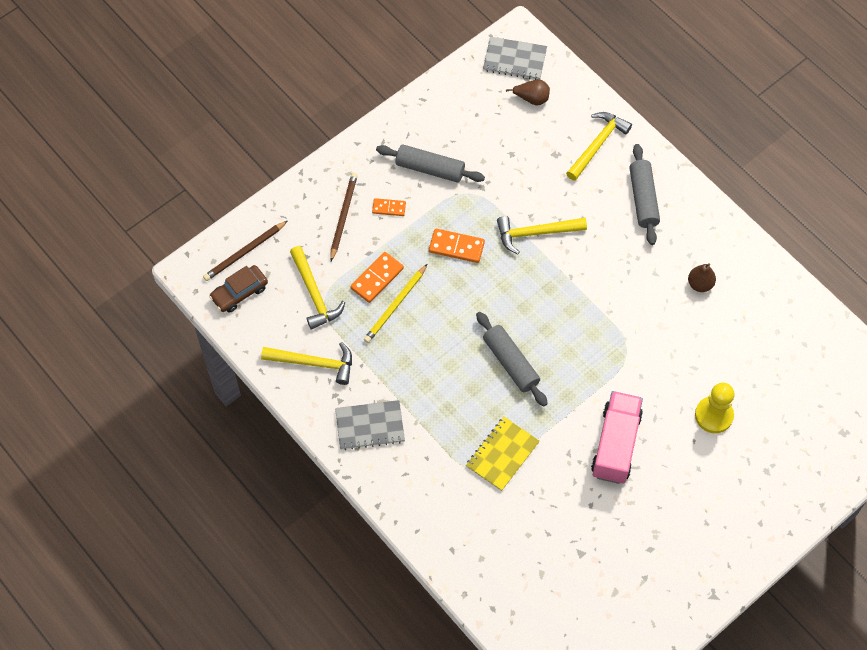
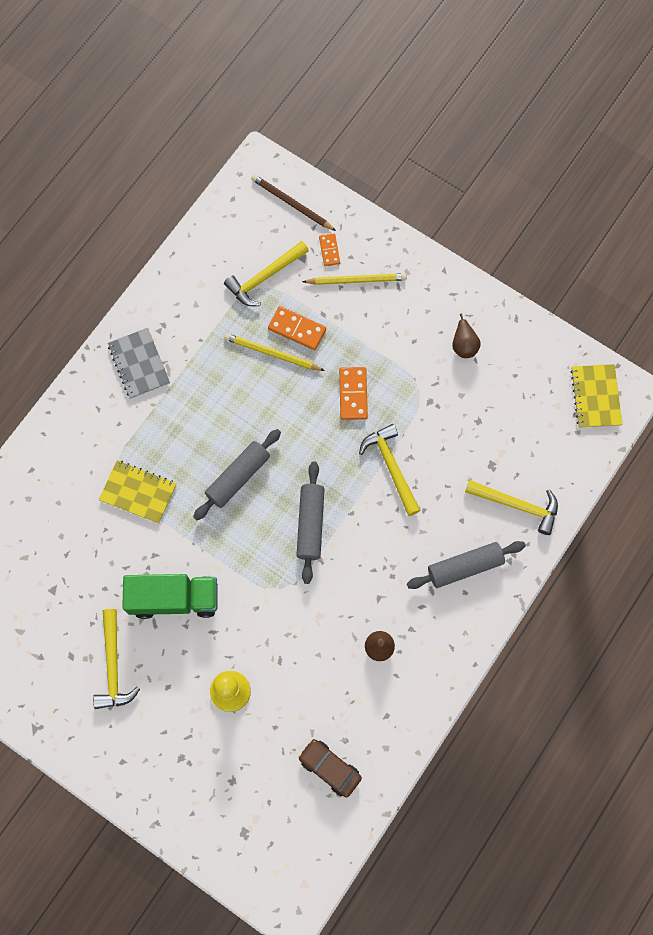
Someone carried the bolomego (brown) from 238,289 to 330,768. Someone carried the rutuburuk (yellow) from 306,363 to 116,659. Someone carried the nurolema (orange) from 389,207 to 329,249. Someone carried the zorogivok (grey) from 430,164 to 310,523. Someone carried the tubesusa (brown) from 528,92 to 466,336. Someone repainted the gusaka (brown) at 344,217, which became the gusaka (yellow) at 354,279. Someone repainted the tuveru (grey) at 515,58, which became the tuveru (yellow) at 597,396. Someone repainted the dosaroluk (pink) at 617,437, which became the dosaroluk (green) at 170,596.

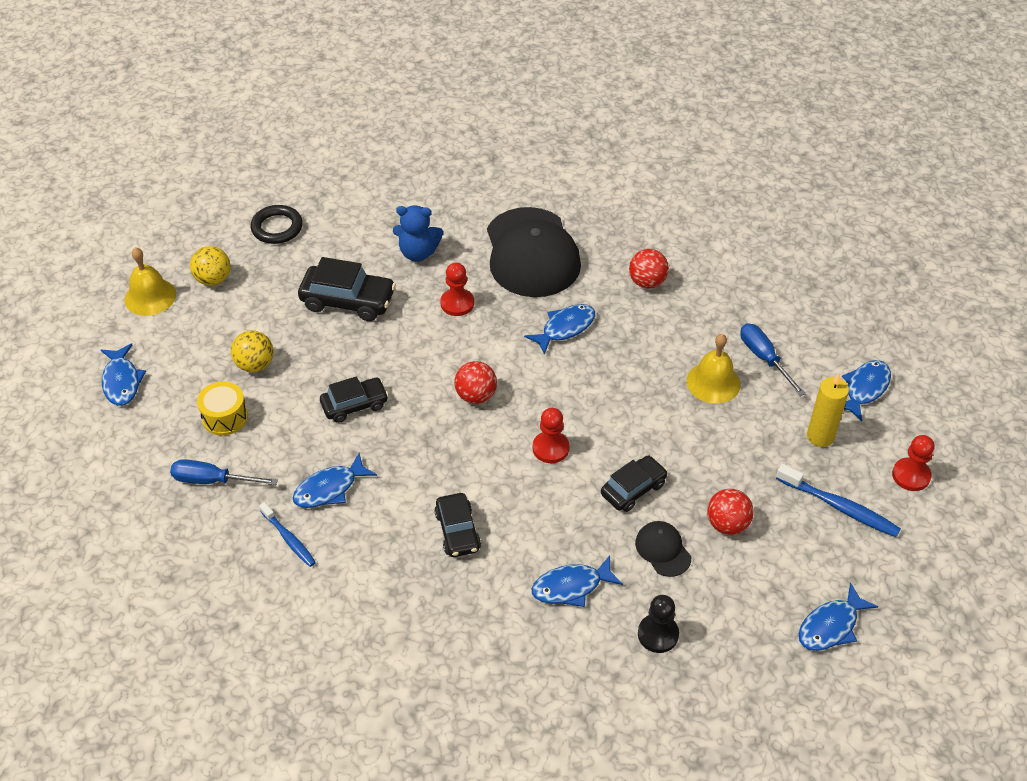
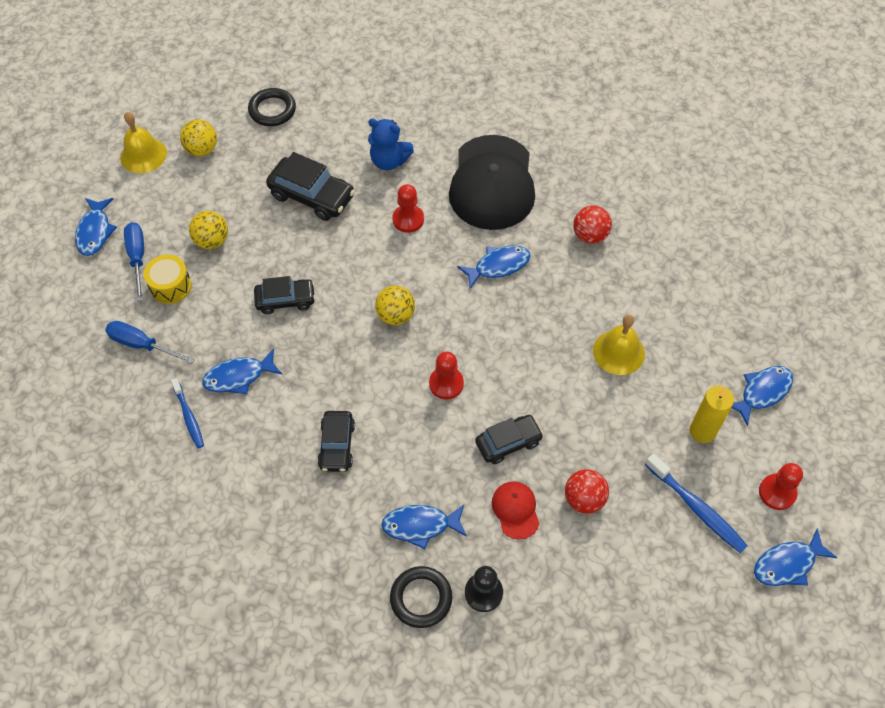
Someone put down the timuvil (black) at 421,597. Someone carried the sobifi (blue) from 773,359 to 134,261. Someone carried the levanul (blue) from 838,616 to 795,557. Someone repainted the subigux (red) at 475,382, which became the subigux (yellow) at 395,305. Someone repainted the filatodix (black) at 663,549, which became the filatodix (red) at 515,510.

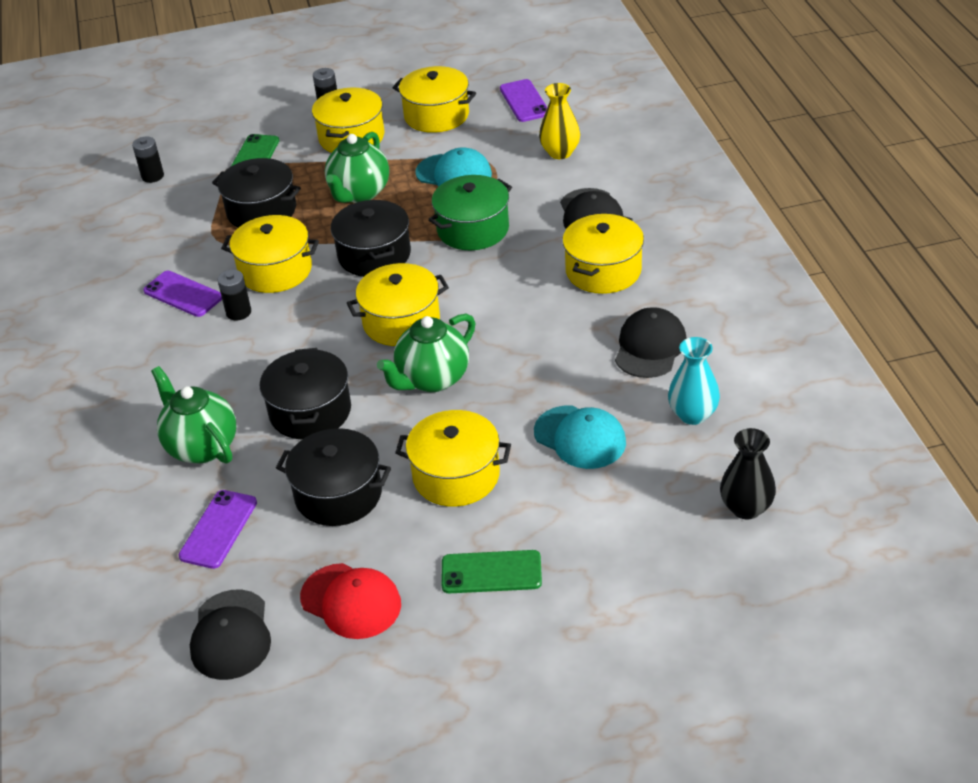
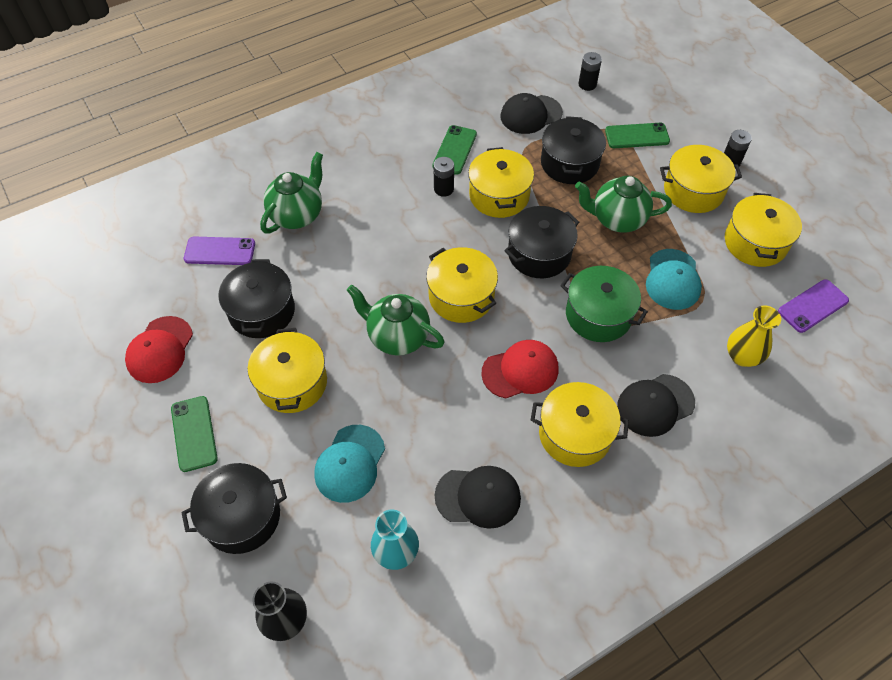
Someone put down the filatodix (red) at 520,369. Someone carried the filatodix (black) from 230,635 to 532,113. Someone carried the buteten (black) from 305,394 to 234,508. Someone repainted the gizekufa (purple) at 182,294, which became the gizekufa (green) at 455,150.

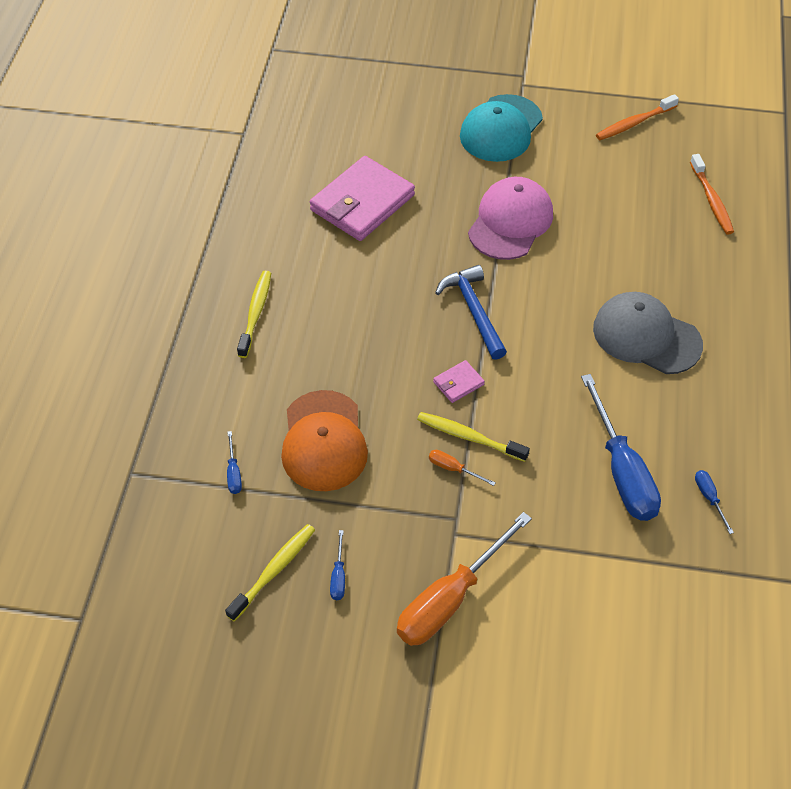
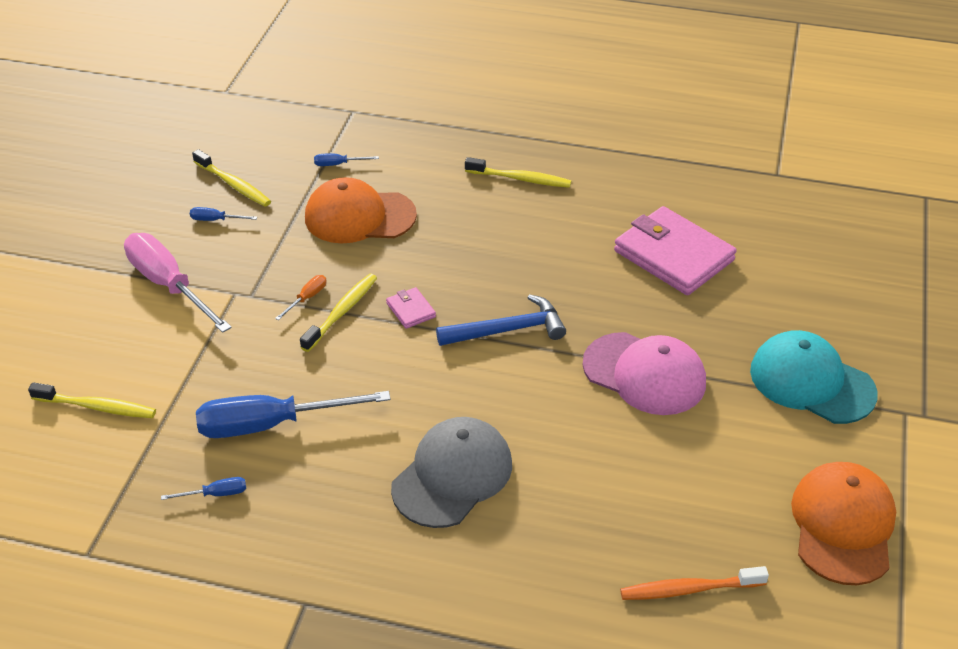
Someone put down the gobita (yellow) at 92,400. Someone swapped the gobita (orange) at 637,117 for the filatodix (orange) at 843,523. Someone repainted the sobifi (orange) at 464,579, which became the sobifi (pink) at 178,283.

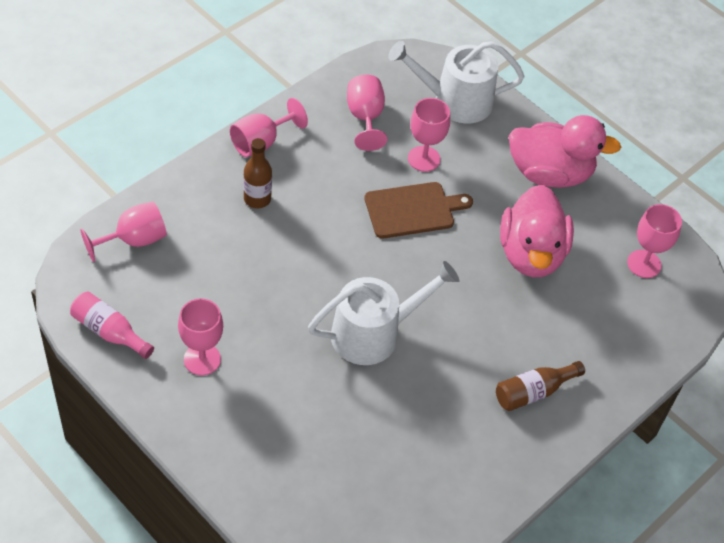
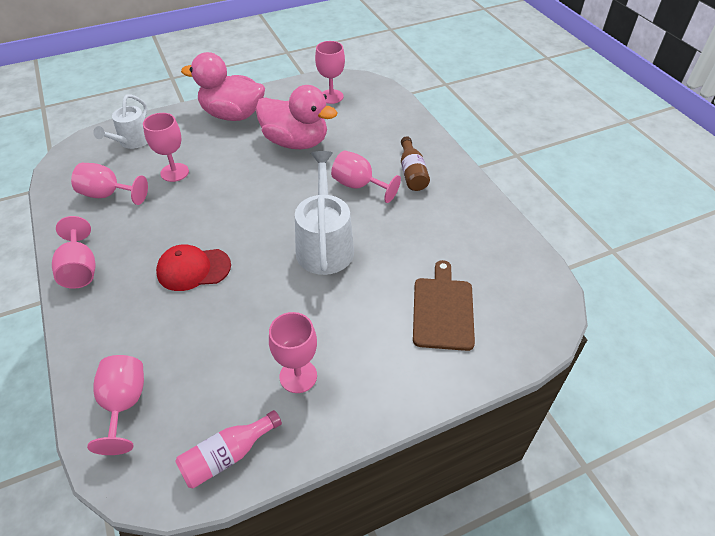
Someone took away the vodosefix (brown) at 258,173. Someone put down the filatodix (red) at 193,267. Someone put down the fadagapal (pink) at 366,176. Someone carried the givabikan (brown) from 419,210 to 444,305. Someone rotated the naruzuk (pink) at 565,151 by 105 degrees counterclockwise. Someone scaled the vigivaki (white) at 456,82 by 0.65.

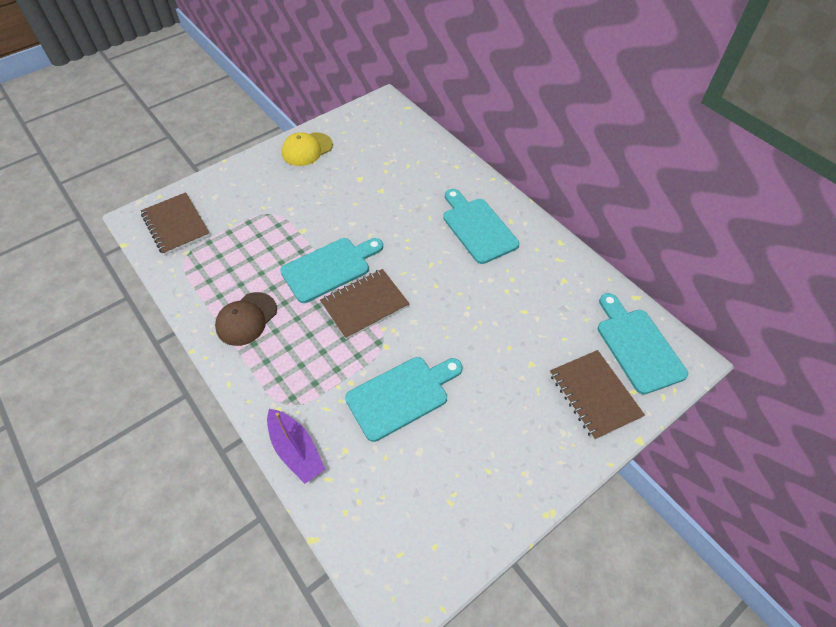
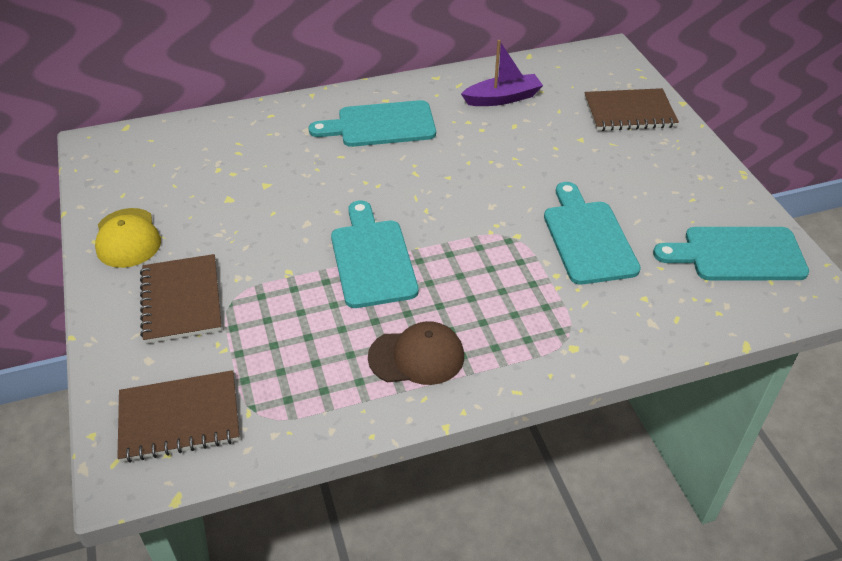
Someone carried the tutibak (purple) from 296,446 to 502,73. Someone carried the tuveru (brown) from 365,304 to 181,299. Someone carried the givabikan (turquoise) from 643,343 to 731,253. Someone rotated the filatodix (brown) at 246,319 by 60 degrees counterclockwise.

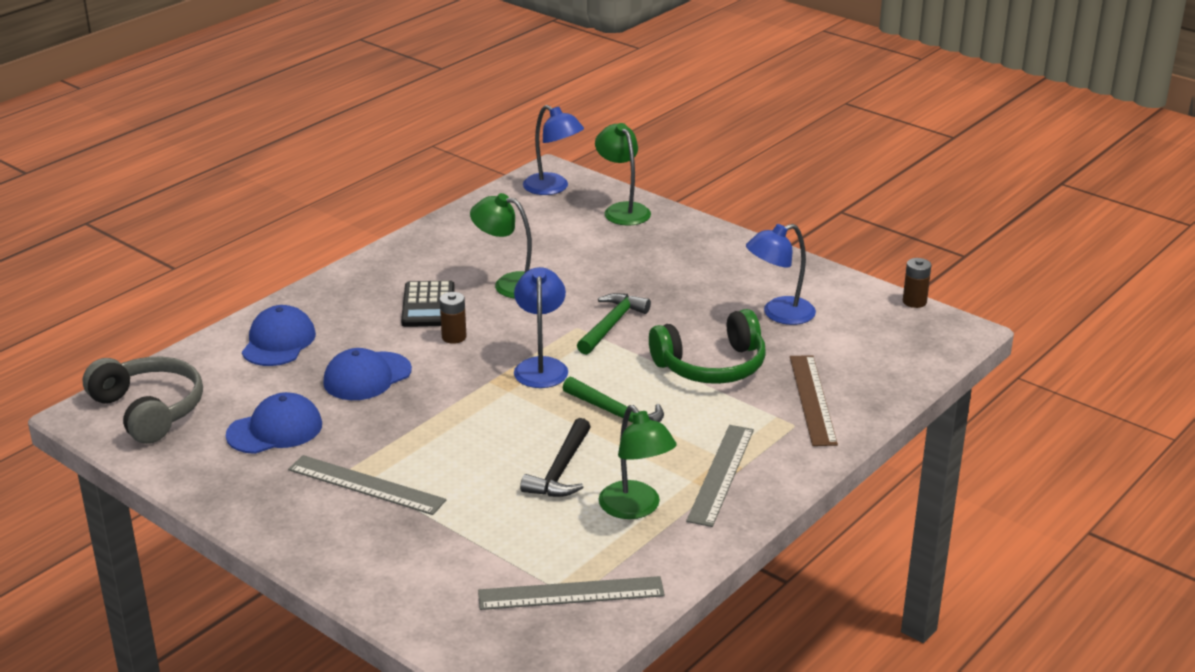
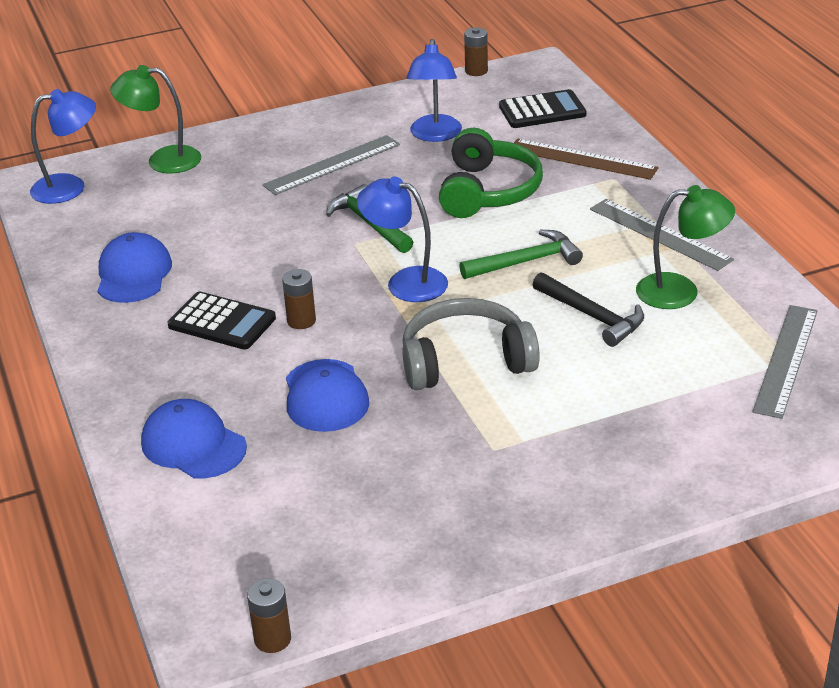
Someone took away the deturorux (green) at 501,245. Someone put down the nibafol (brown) at 269,615. Someone put down the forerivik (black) at 542,108. Someone carried the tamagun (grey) from 143,400 to 471,344. Someone carried the filatodix (blue) from 274,423 to 134,267. Someone carried the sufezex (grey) from 367,485 to 331,165.

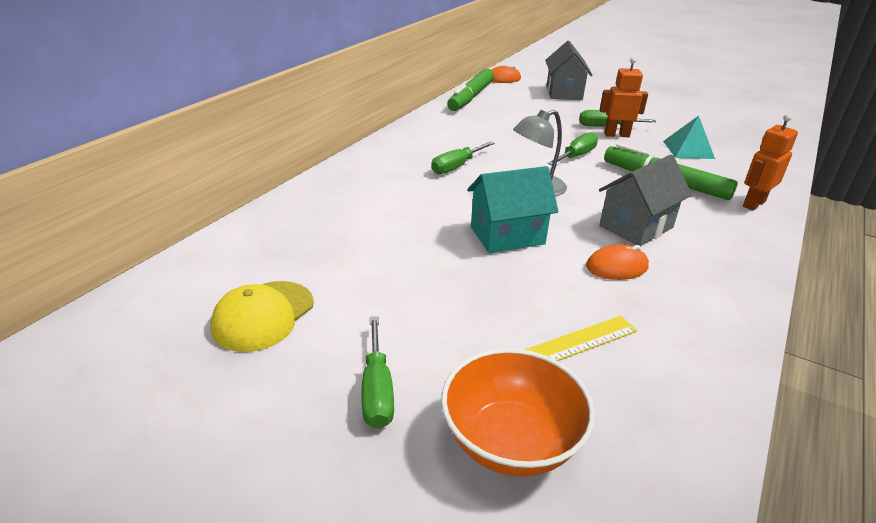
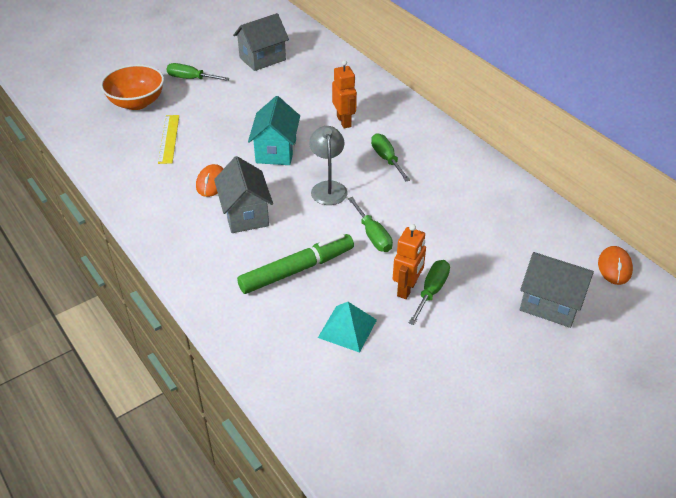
Someone took away the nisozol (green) at 470,90. Someone carried the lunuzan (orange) from 770,162 to 344,94. Someone swapped the filatodix (yellow) at 262,316 for the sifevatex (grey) at 261,42.

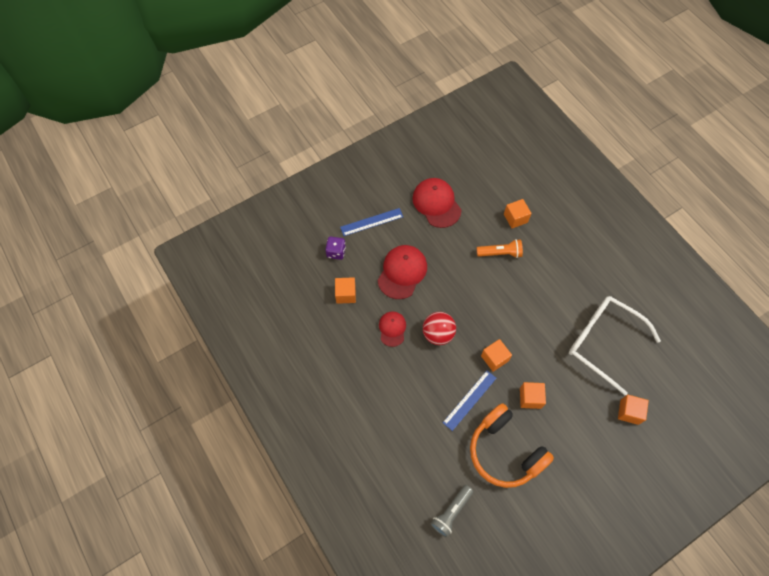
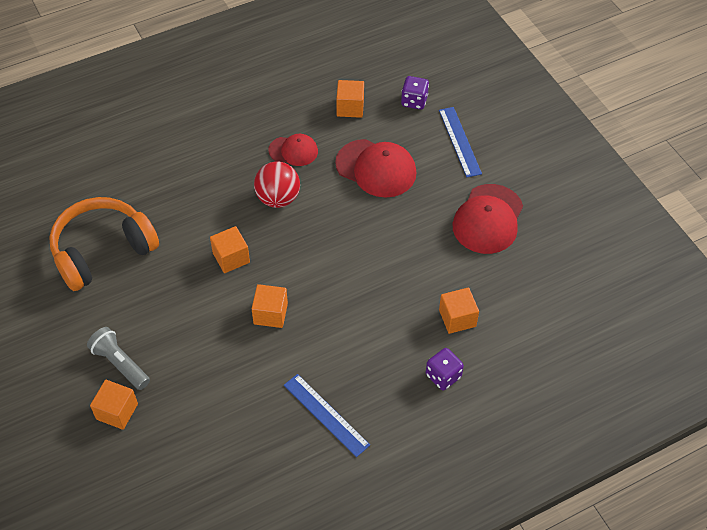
Someone took away the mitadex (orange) at 500,248. Someone took away the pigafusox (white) at 615,345. Someone put down the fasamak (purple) at 445,369. Someone carried the mitadex (grey) from 451,511 to 118,358. Someone carried the sufezex (blue) from 469,401 to 327,415. Someone carried the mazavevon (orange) from 533,395 to 270,306. Someone rotated the filatodix (red) at 437,203 by 135 degrees clockwise.

